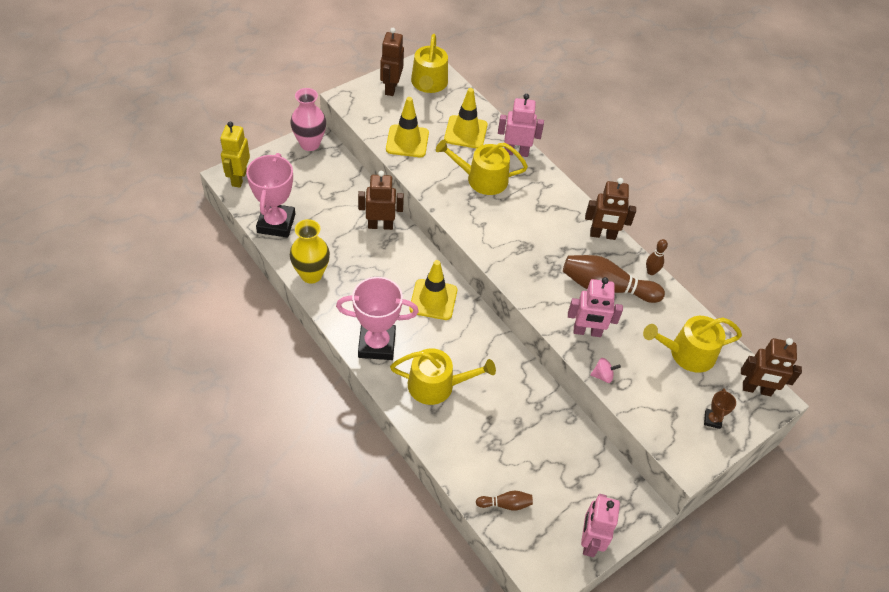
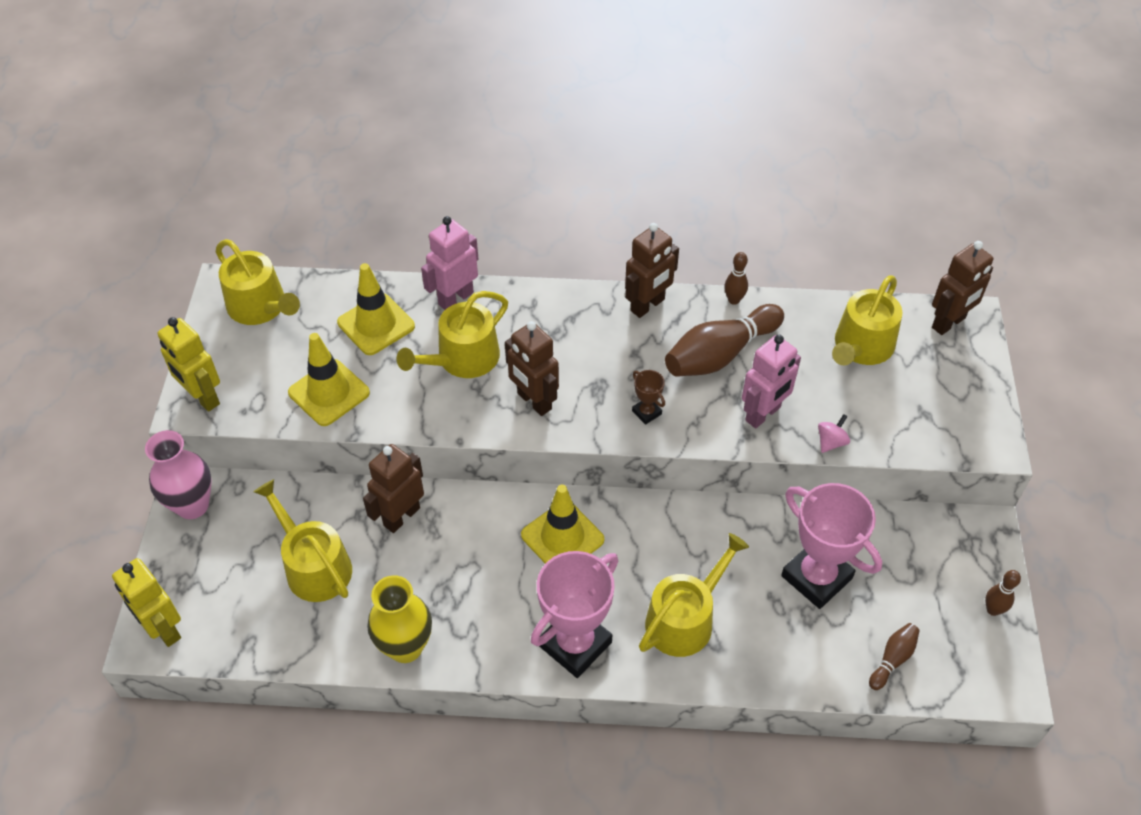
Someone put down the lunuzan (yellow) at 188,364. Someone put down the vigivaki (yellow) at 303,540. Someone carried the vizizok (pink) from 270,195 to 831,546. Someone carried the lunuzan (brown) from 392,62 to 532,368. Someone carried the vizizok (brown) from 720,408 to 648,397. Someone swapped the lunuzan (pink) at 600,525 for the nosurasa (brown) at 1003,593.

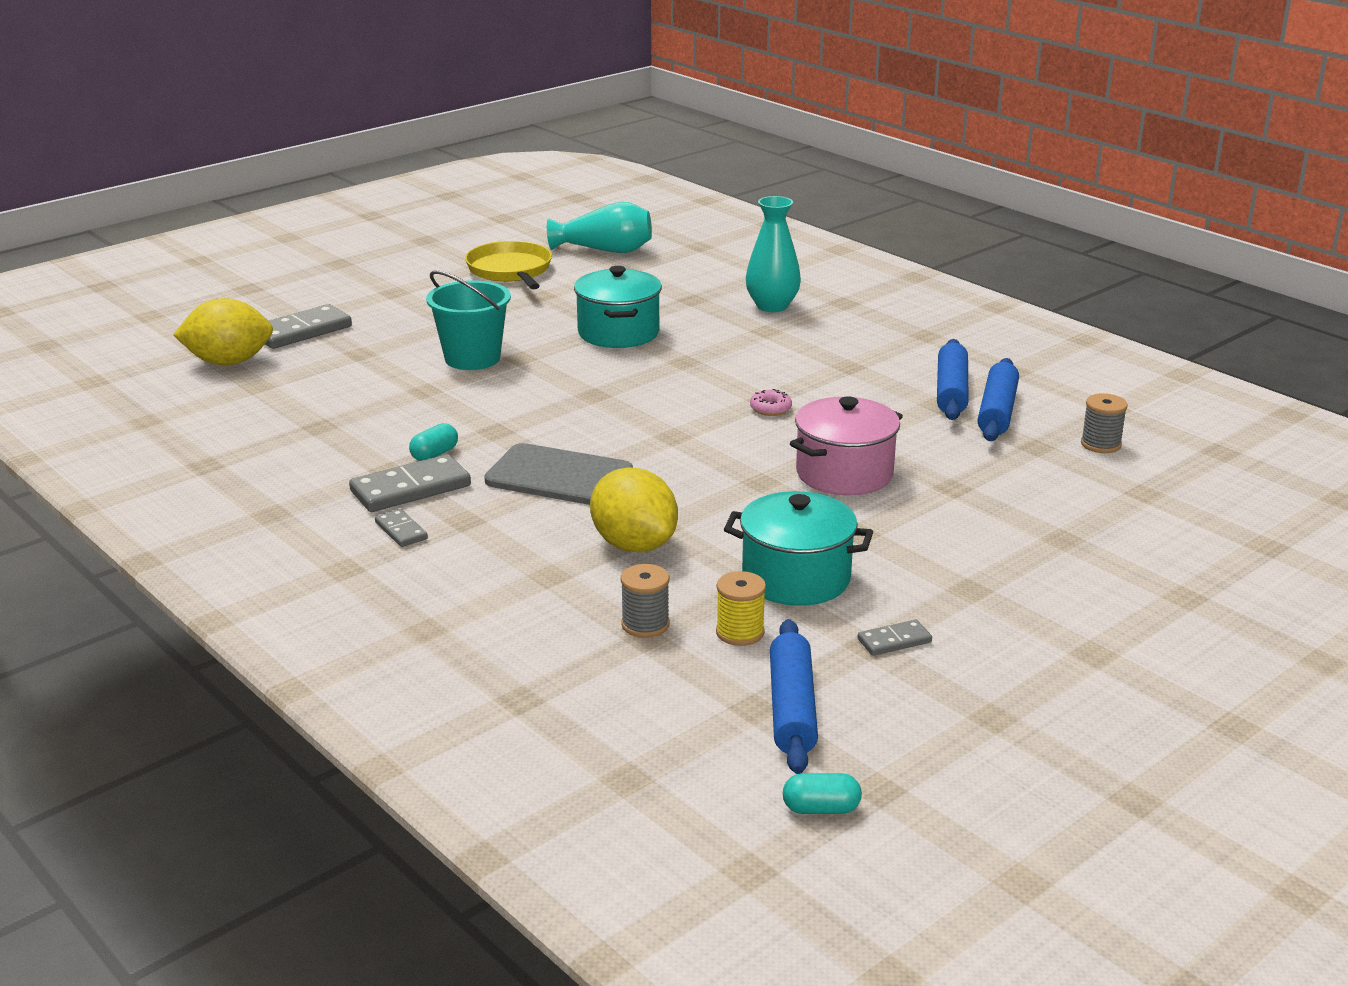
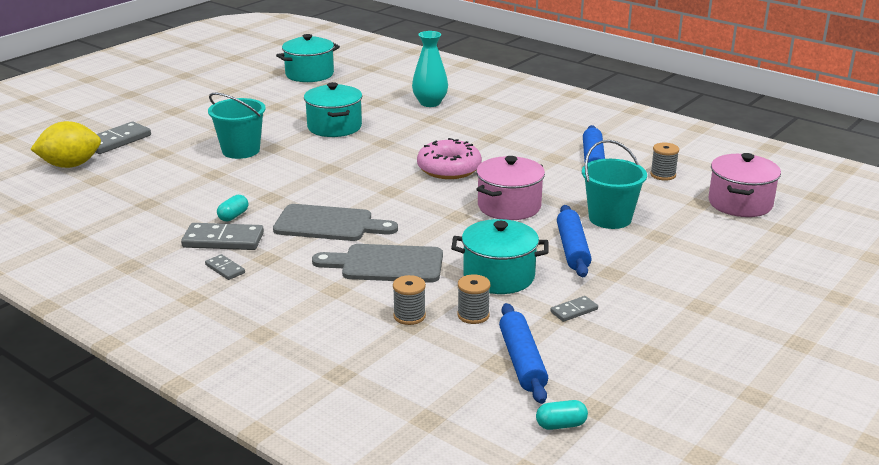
Someone took away the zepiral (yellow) at 508,265. Someone put down the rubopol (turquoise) at 614,184. Someone put down the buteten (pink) at 744,185. Someone carried the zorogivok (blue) from 953,379 to 574,241. Someone swapped the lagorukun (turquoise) at 599,227 for the buteten (turquoise) at 308,58. Someone swapped the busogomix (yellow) at 634,509 for the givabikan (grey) at 377,263. Someone repainted the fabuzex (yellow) at 741,608, which became the fabuzex (grey) at 473,299. Someone rotated the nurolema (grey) at 410,483 by 45 degrees clockwise. Someone scaled the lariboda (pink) at 771,402 by 2.34.

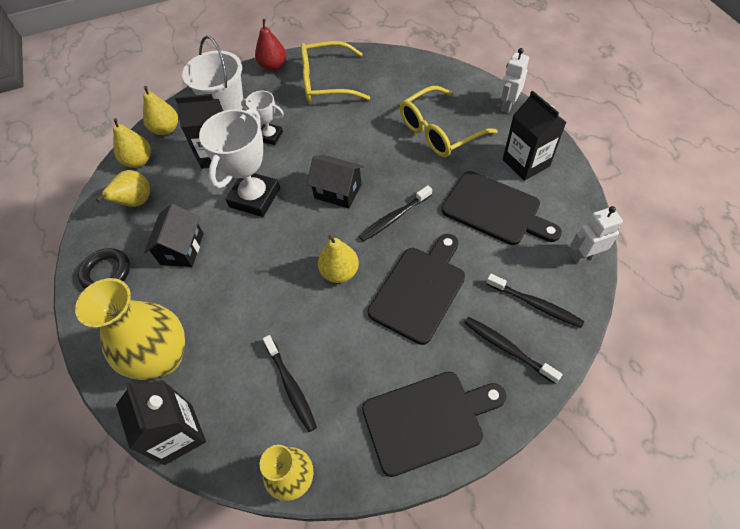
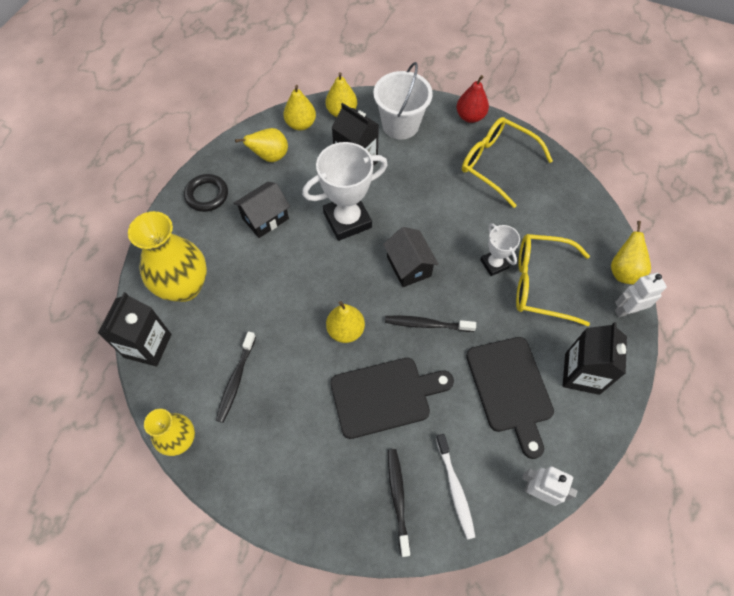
Someone took away the givabikan (black) at 434,424. Someone put down the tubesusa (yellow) at 631,252. Someone carried the vizizok (white) from 262,118 to 500,249. Someone repainted the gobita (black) at 535,301, which became the gobita (white) at 456,487.

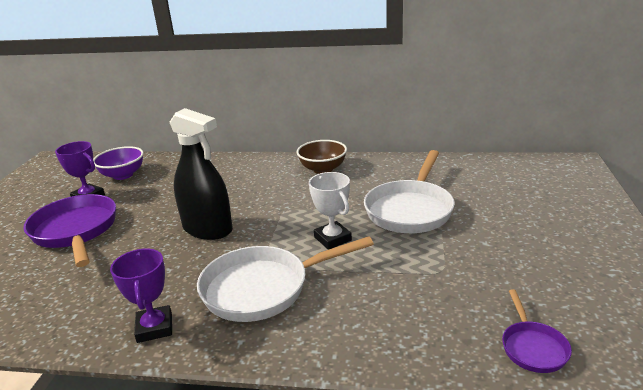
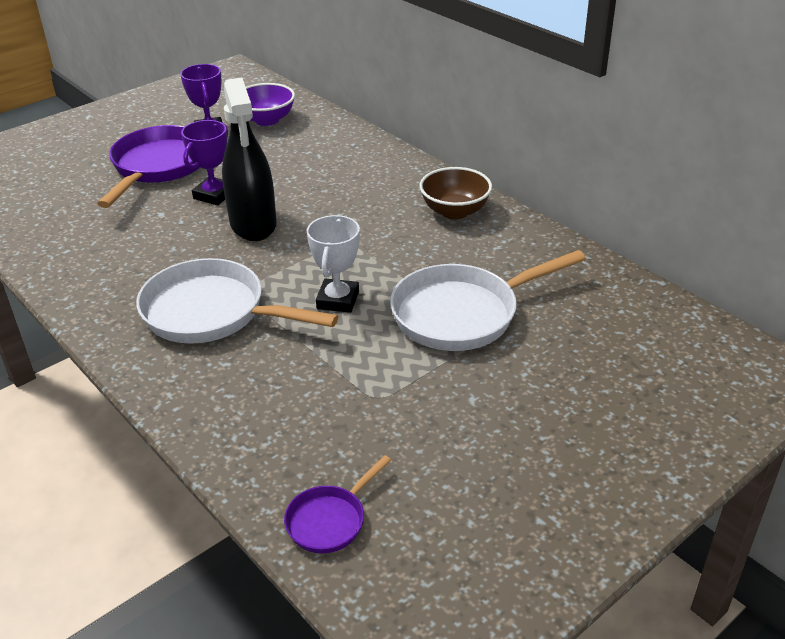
Someone carried the vizizok (purple) from 141,296 to 204,162.

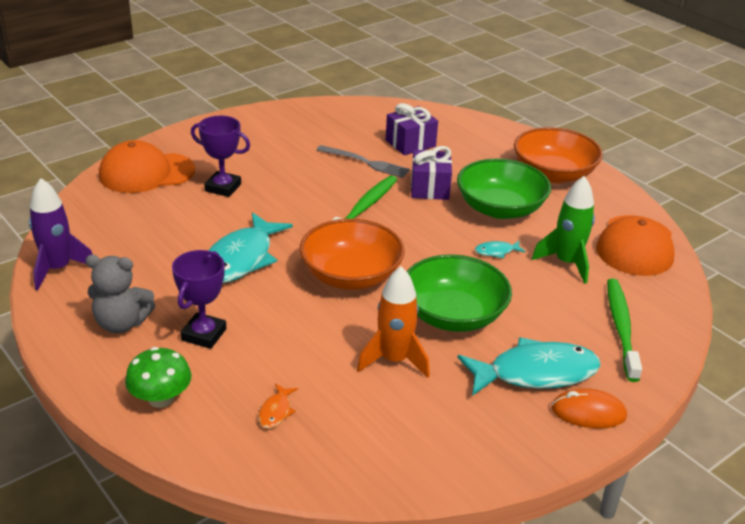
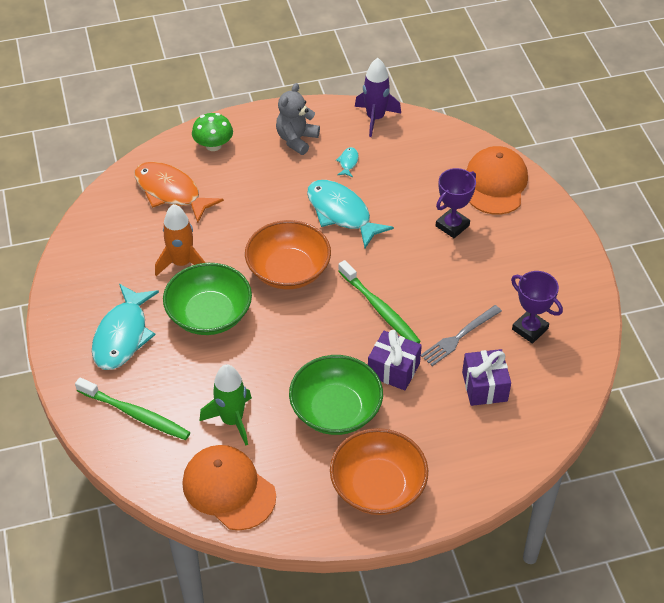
Someone took away the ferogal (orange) at 589,408. Someone carried the vizizok (purple) from 199,299 to 537,307. Someone carried the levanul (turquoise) from 500,249 to 347,162. Someone scaled the levanul (orange) at 278,406 by 2.38.

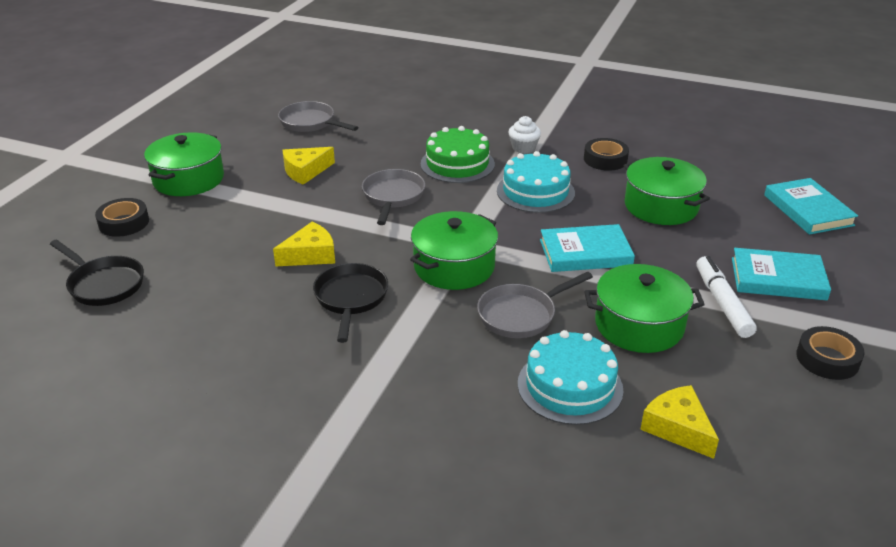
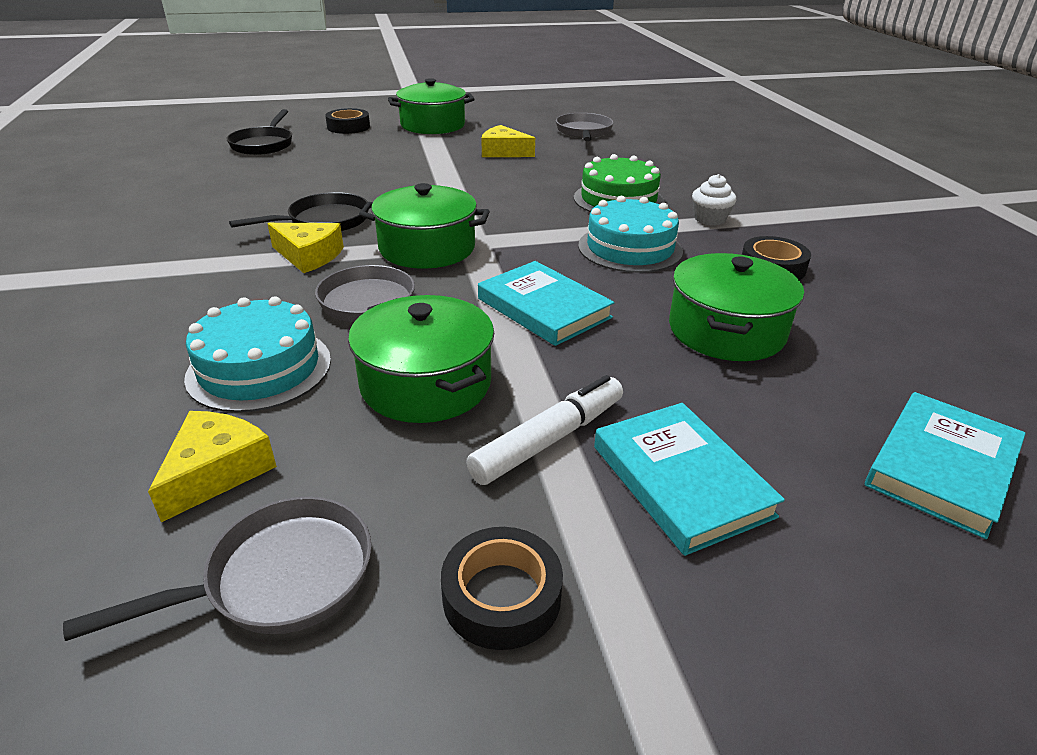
Someone carried the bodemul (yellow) from 304,244 to 305,248. Someone carried the zepiral (grey) from 393,197 to 217,568.

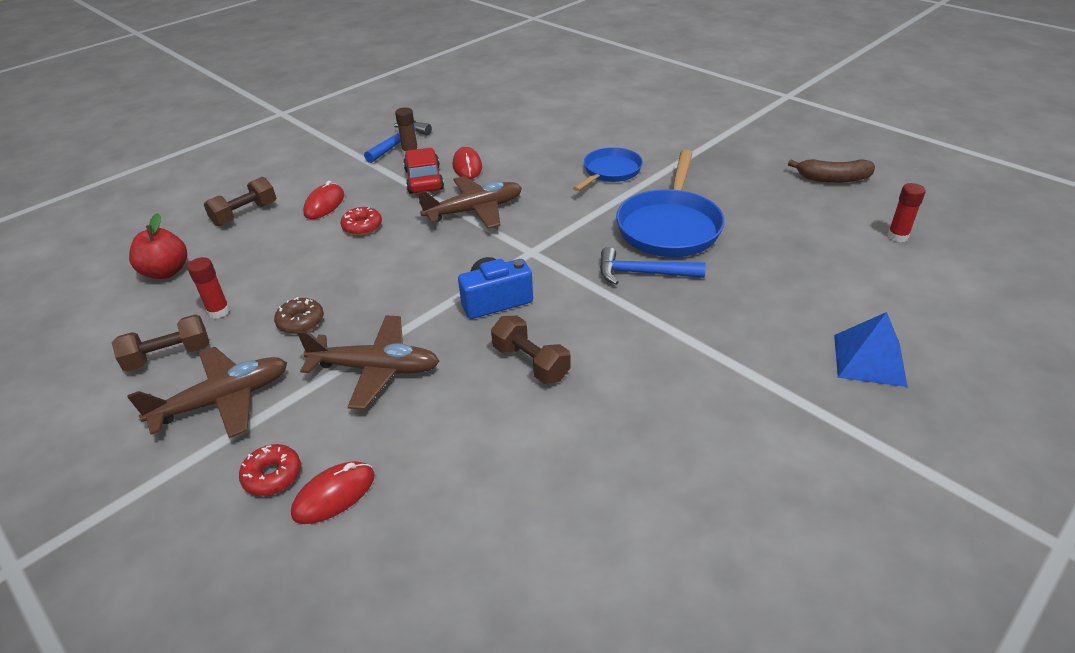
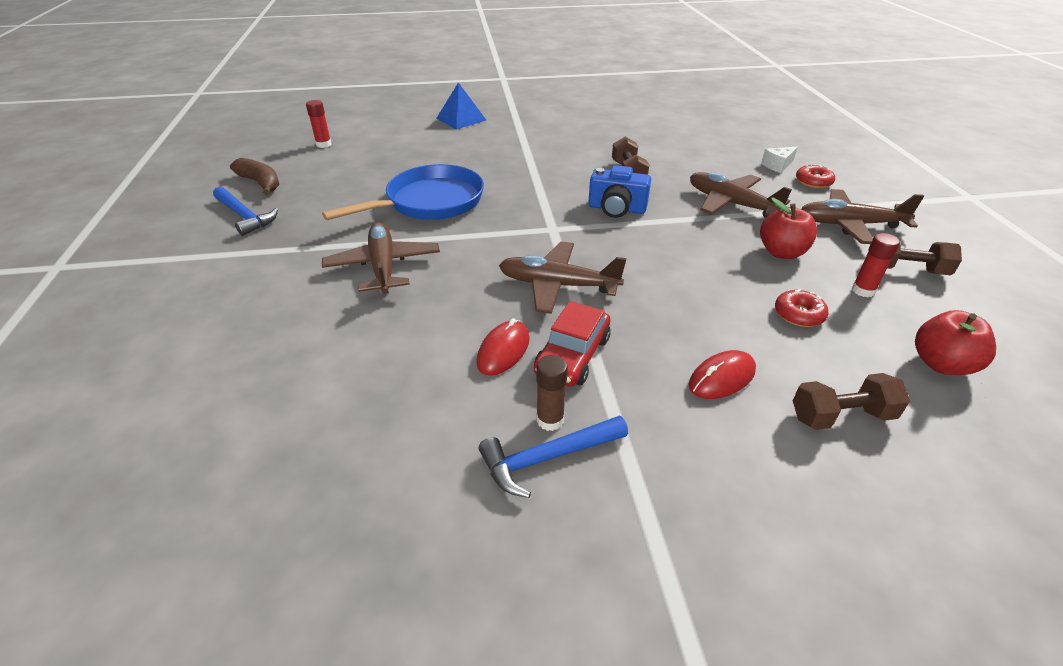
Someone carried the lariboda (red) from 361,221 to 802,308. Someone carried the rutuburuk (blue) from 653,266 to 245,211. Someone swapped the lariboda (brown) at 299,315 for the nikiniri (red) at 788,228. Someone swapped the ferogal (red) at 333,492 for the bodemul (white) at 779,160. Someone swapped the zepiral (blue) at 608,169 for the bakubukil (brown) at 381,258.

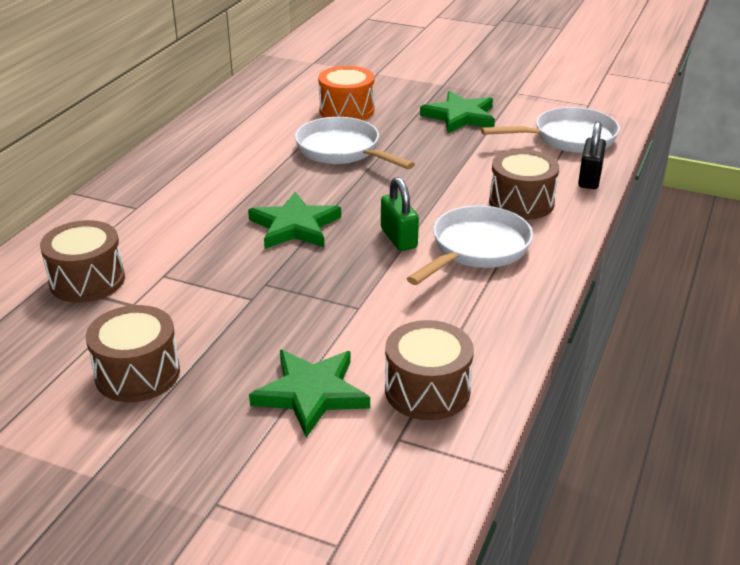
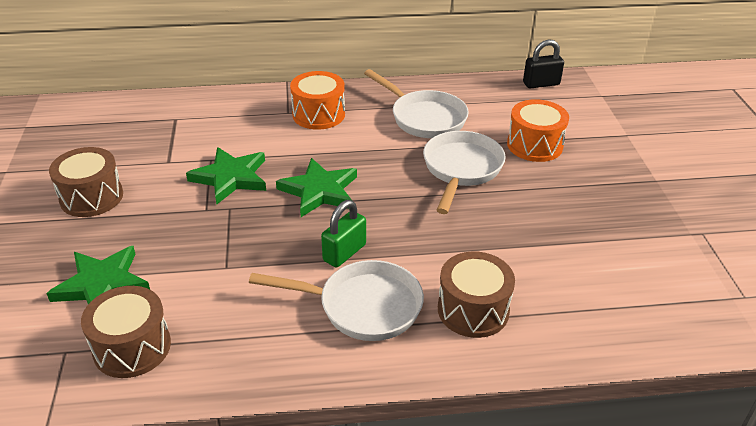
Someone took away the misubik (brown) at 82,261. Someone put down the misubik (orange) at 317,100. Someone carried the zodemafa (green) from 457,112 to 226,175. Someone carried the zepiral (white) from 550,130 to 416,103. Someone carried the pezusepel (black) from 592,155 to 543,64.

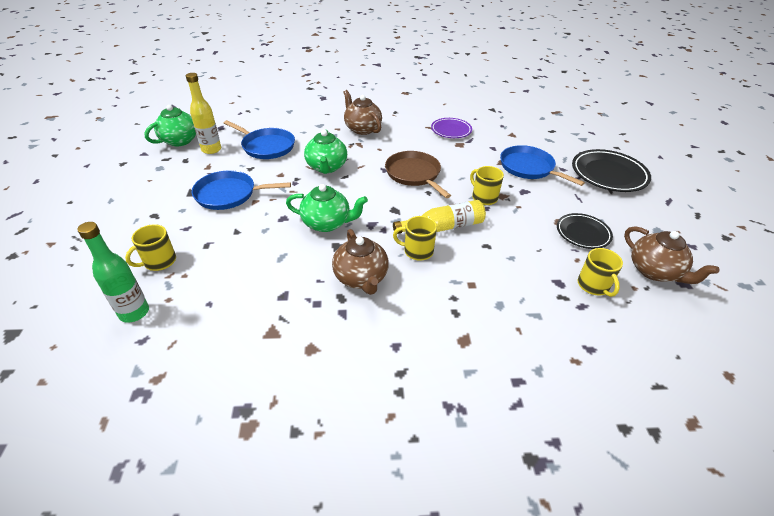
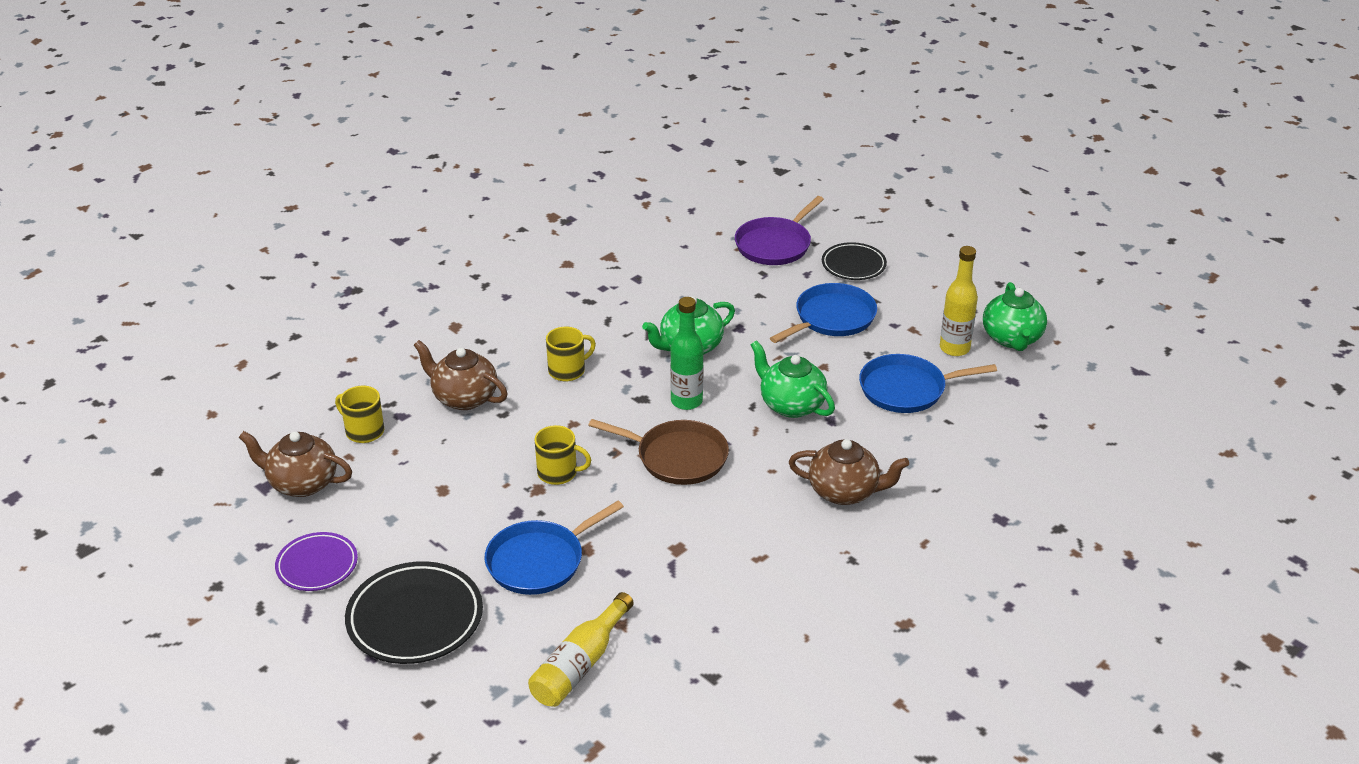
Someone carried the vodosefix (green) from 113,272 to 687,353. Someone carried the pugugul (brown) from 360,262 to 461,375. Someone carried the vodosefix (yellow) from 439,217 to 581,649. Someone carried the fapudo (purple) from 451,128 to 316,561. Someone carried the fapudo (black) from 585,231 to 854,261. Someone swapped the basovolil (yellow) at 150,247 for the zepiral (purple) at 779,230. Someone rotated the zepiral (blue) at 542,165 by 135 degrees clockwise.

